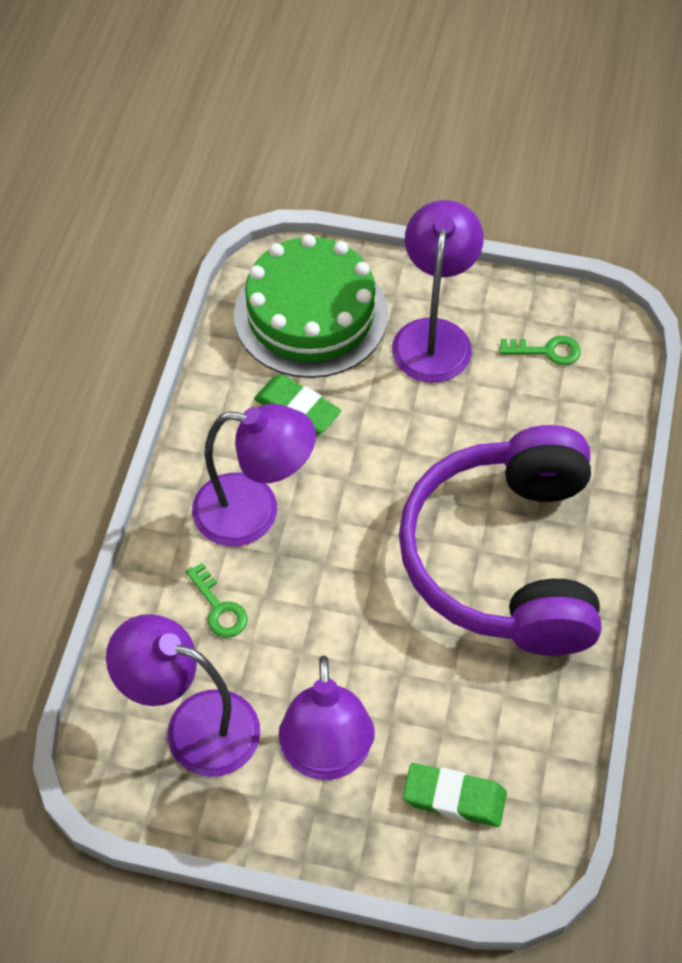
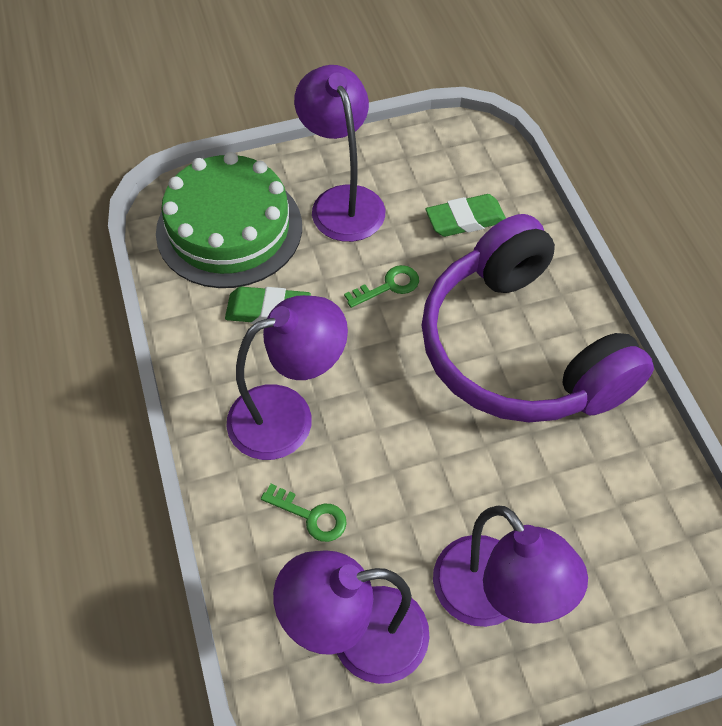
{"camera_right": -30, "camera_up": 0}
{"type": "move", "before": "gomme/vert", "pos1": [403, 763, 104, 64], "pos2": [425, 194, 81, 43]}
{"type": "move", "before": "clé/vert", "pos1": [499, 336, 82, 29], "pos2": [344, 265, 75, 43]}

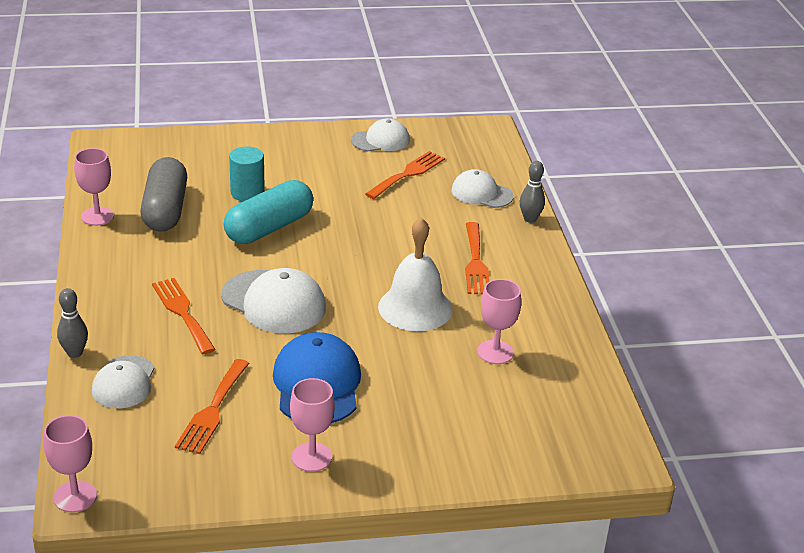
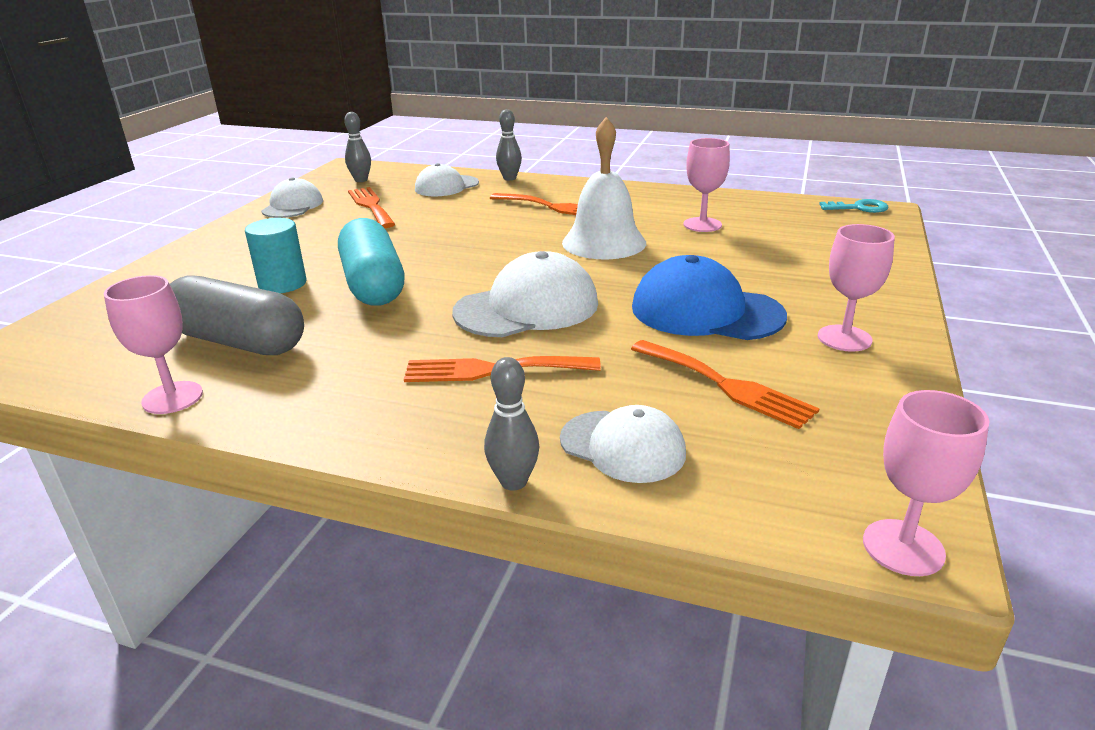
{"camera_right": -60, "camera_up": -5}
{"type": "insert", "after": "quille/gris", "pos2": [344, 112, 27, 70]}
{"type": "insert", "after": "clé/turquoise", "pos2": [819, 199, 69, 14]}

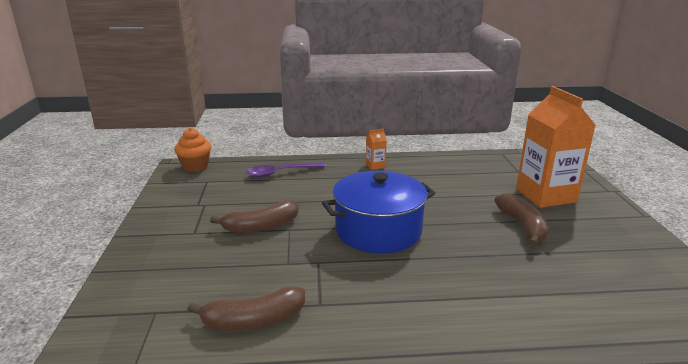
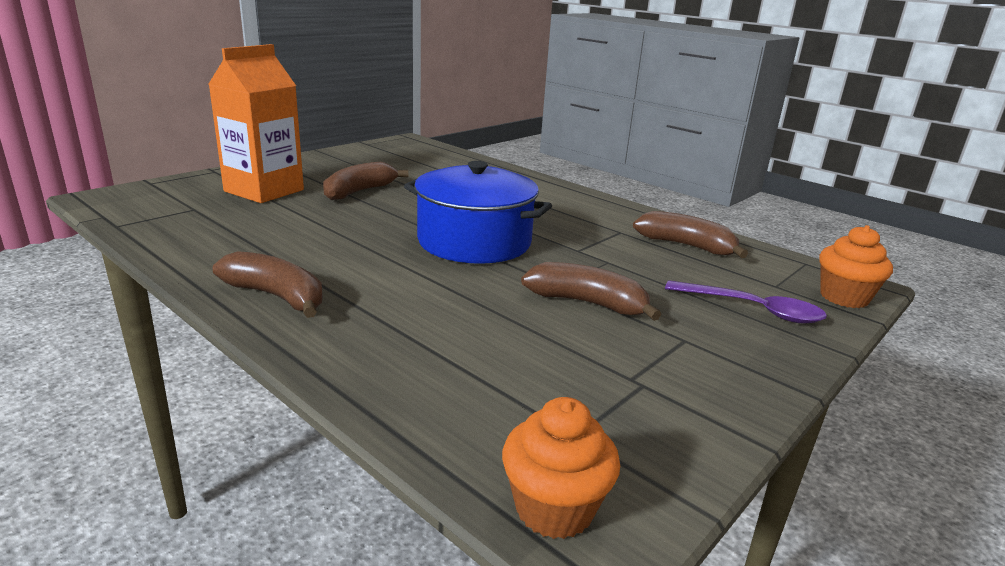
{"camera_right": -135, "camera_up": 0}
{"type": "insert", "after": "muffin/orange", "pos2": [819, 225, 74, 83]}
{"type": "move", "before": "cuillère/violet", "pos1": [246, 162, 80, 16], "pos2": [665, 280, 162, 44]}
{"type": "replace", "before": "brique de lait/orange", "after": "banane/marron", "pos1": [366, 129, 21, 41], "pos2": [213, 251, 110, 67]}

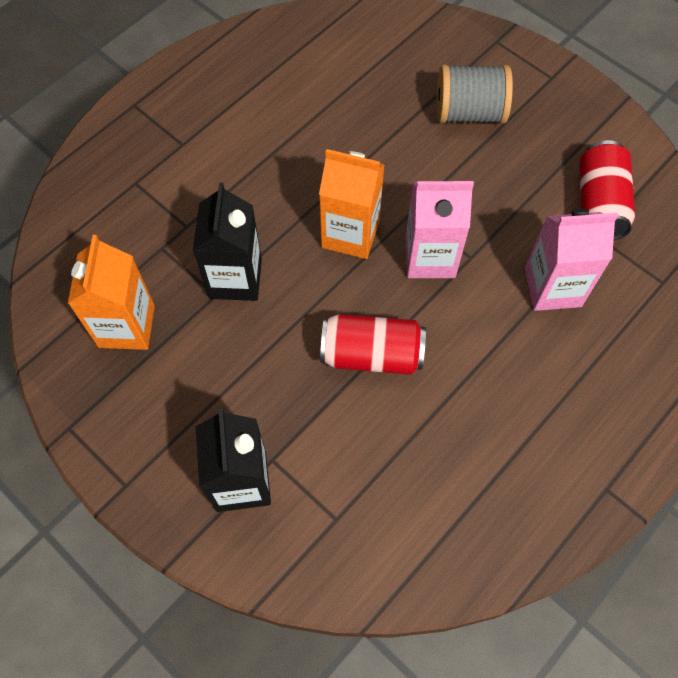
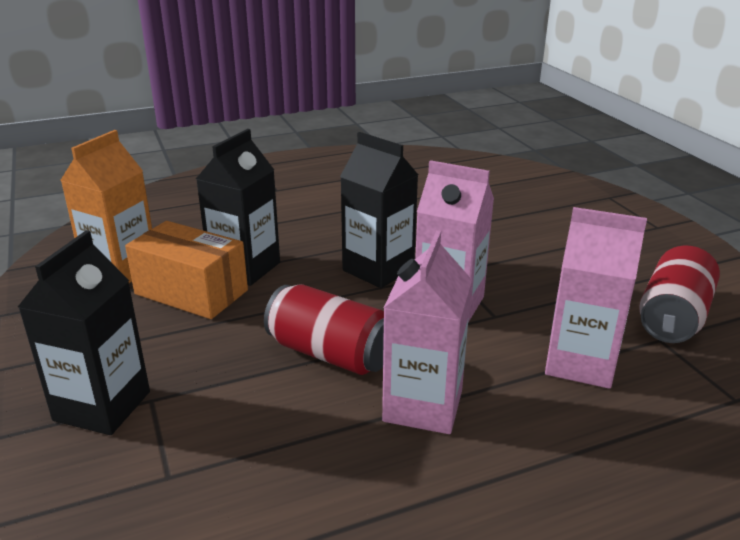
{"camera_right": 25, "camera_up": -35}
{"type": "delete", "before": "bobine/gris", "pos1": [437, 64, 76, 60]}
{"type": "insert", "after": "boîte/orange", "pos2": [125, 221, 123, 98]}
{"type": "insert", "after": "brique de lait/rose", "pos2": [382, 230, 90, 204]}
{"type": "recolor", "before": "brique de lait/orange", "after": "brique de lait/noir", "pos1": [319, 149, 66, 110], "pos2": [340, 132, 78, 156]}

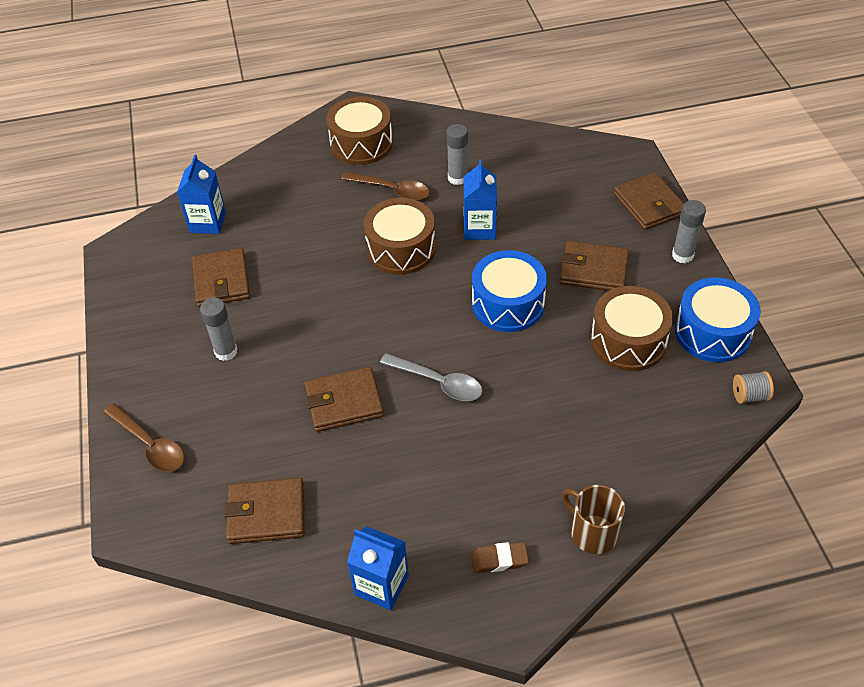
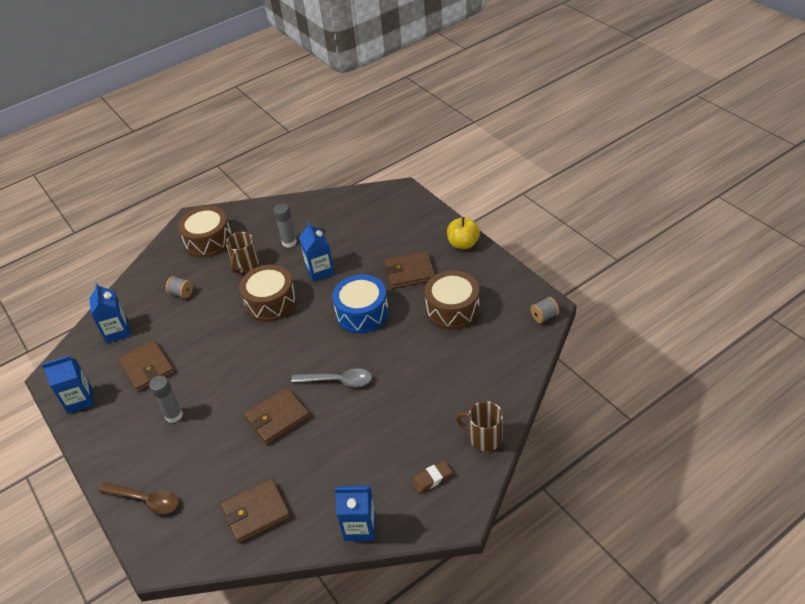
{"camera_right": -20, "camera_up": -5}
{"type": "delete", "before": "portefeuille/marron", "pos1": [613, 173, 71, 57]}
{"type": "delete", "before": "tambour/bleu", "pos1": [675, 277, 86, 85]}
{"type": "insert", "after": "brique de lait/bleu", "pos2": [42, 356, 52, 58]}
{"type": "insert", "after": "bobine/gris", "pos2": [166, 276, 27, 23]}
{"type": "replace", "before": "cuillère/marron", "after": "tasse/marron", "pos1": [341, 172, 89, 29], "pos2": [226, 232, 33, 41]}
{"type": "replace", "before": "bâton de colle/gris", "after": "pomme/jaune", "pos1": [672, 200, 34, 63], "pos2": [447, 217, 33, 32]}

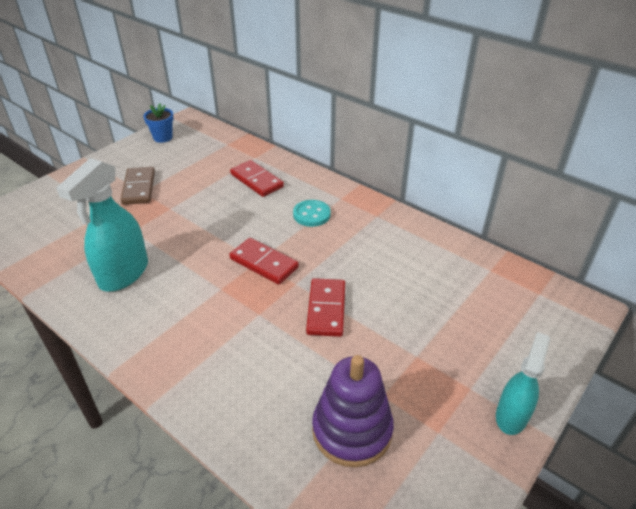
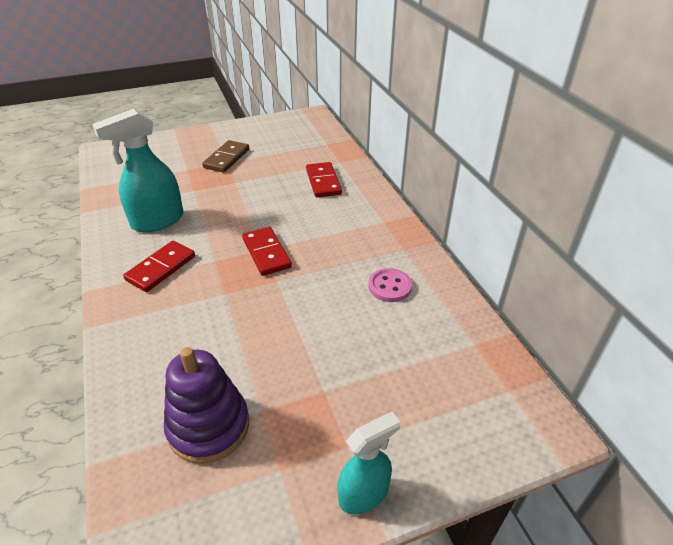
{"camera_right": 30, "camera_up": 0}
{"type": "delete", "before": "pot de fleurs/bleu", "pos1": [143, 103, 31, 40]}
{"type": "delete", "before": "bouton/turquoise", "pos1": [293, 200, 38, 27]}
{"type": "insert", "after": "bouton/rose", "pos2": [368, 268, 44, 34]}
{"type": "move", "before": "domino/rouge", "pos1": [306, 278, 39, 59], "pos2": [123, 241, 72, 51]}

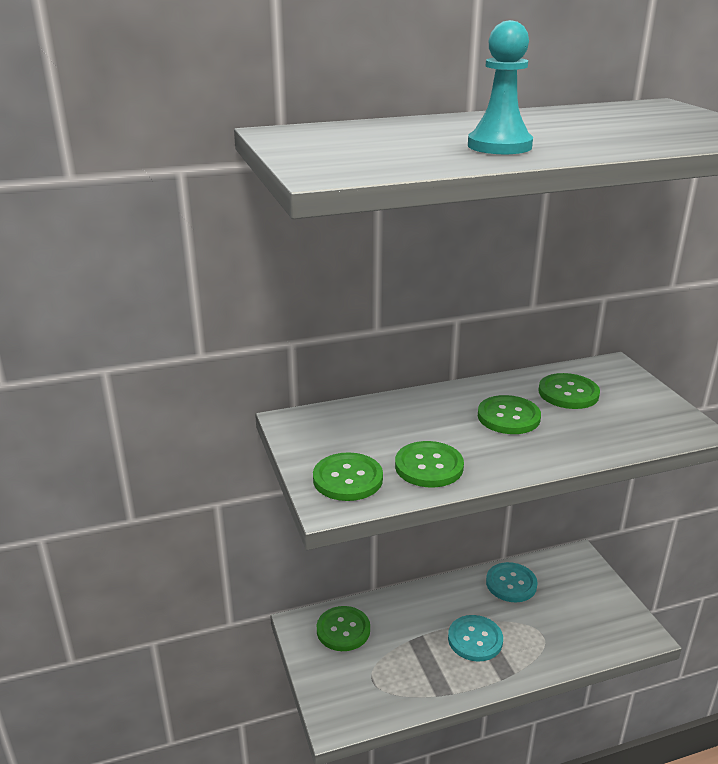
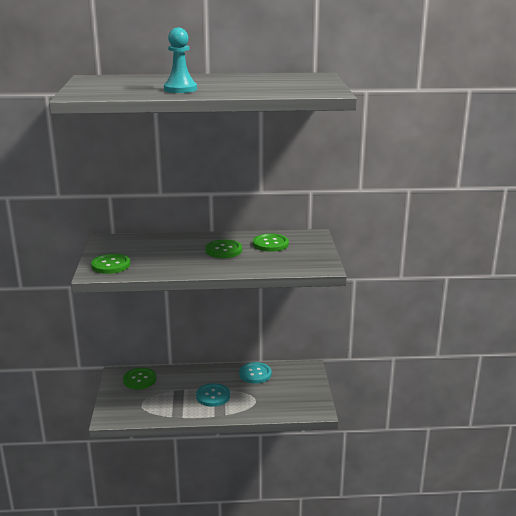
{"camera_right": 15, "camera_up": -5}
{"type": "delete", "before": "bouton/vert", "pos1": [395, 441, 69, 46]}

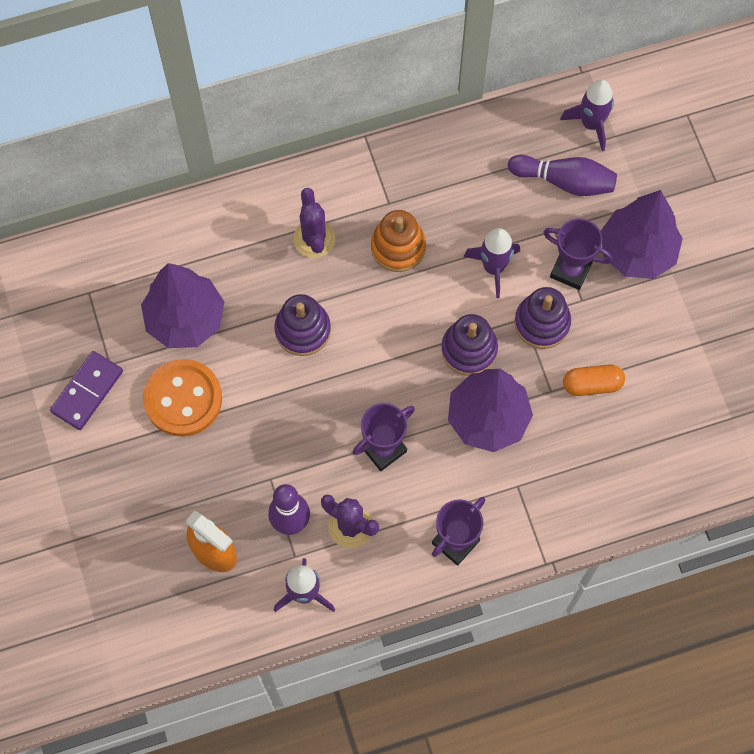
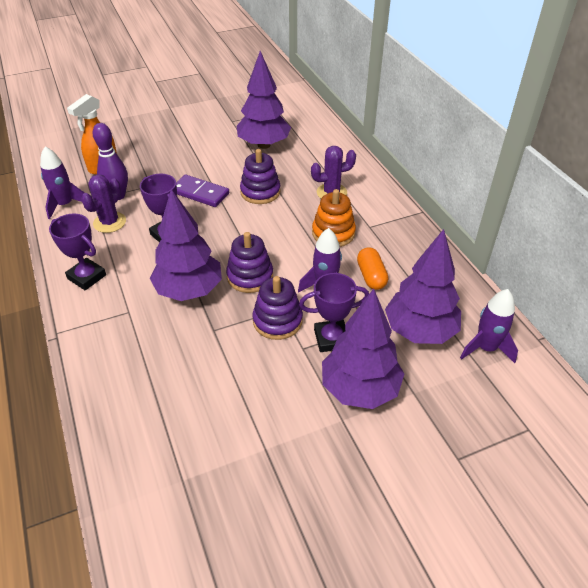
{"camera_right": 85, "camera_up": -25}
{"type": "delete", "before": "bouton/orange", "pos1": [143, 359, 79, 78]}
{"type": "move", "before": "domino/violet", "pos1": [50, 351, 73, 79], "pos2": [176, 175, 53, 32]}
{"type": "move", "before": "gélule/orange", "pos1": [563, 364, 62, 32], "pos2": [357, 247, 31, 43]}
{"type": "replace", "before": "quille/violet", "after": "arbre/violet", "pos1": [508, 155, 109, 41], "pos2": [385, 229, 76, 115]}
{"type": "rotate", "before": "trophée/violet", "pos1": [543, 218, 70, 72], "pos2": [299, 273, 70, 79], "turn": 60}

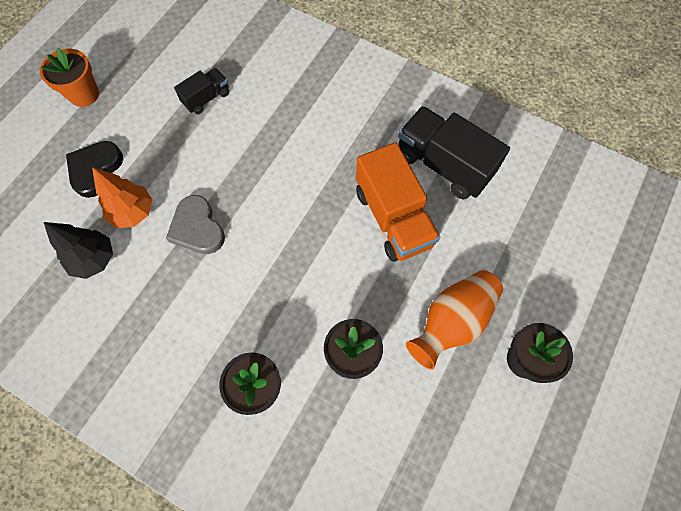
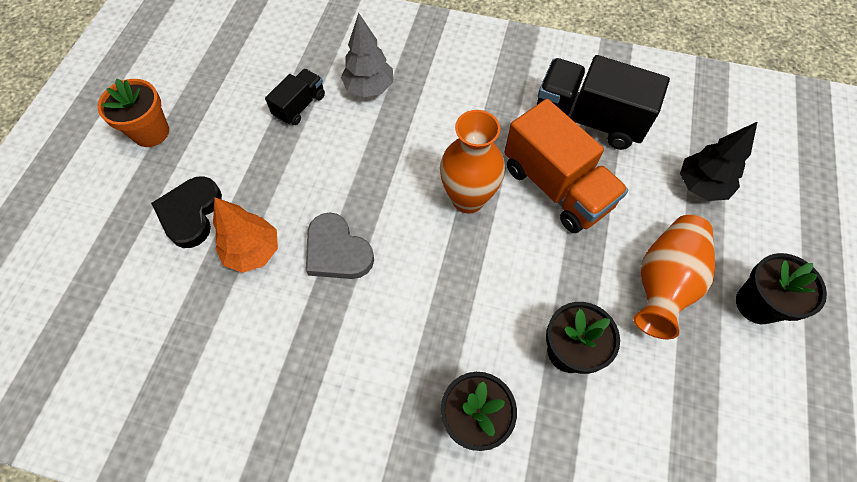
{"camera_right": -15, "camera_up": -5}
{"type": "insert", "after": "arbre/gris", "pos2": [341, 13, 52, 84]}
{"type": "insert", "after": "vase/orange", "pos2": [440, 110, 65, 103]}
{"type": "move", "before": "arbre/noir", "pos1": [44, 222, 69, 57], "pos2": [680, 121, 78, 80]}

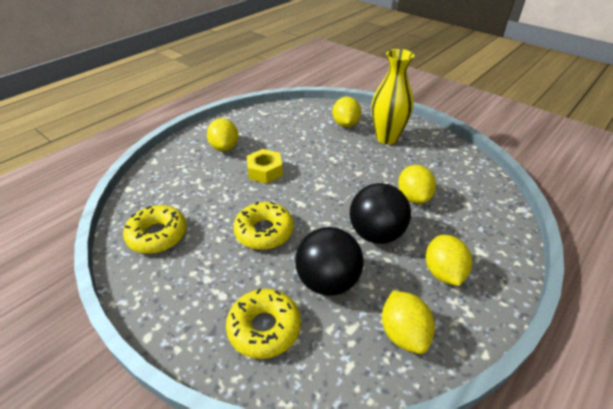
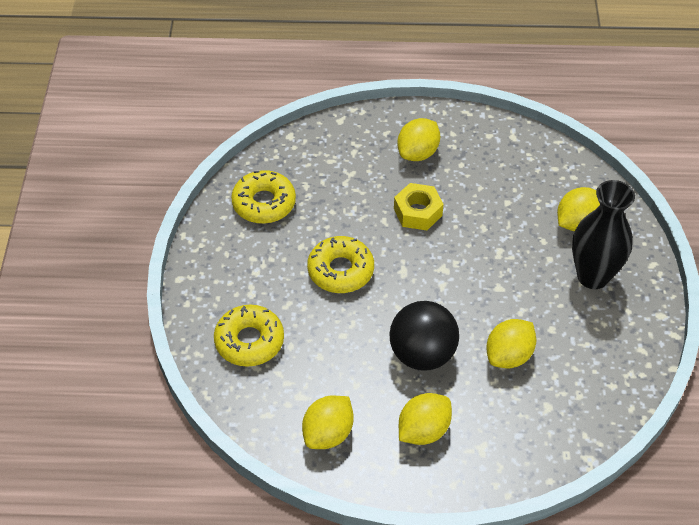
{"camera_right": 50, "camera_up": 10}
{"type": "delete", "before": "balle/noir", "pos1": [295, 227, 69, 69]}
{"type": "recolor", "before": "vase/jaune", "after": "vase/noir", "pos1": [372, 49, 43, 95], "pos2": [572, 180, 63, 109]}

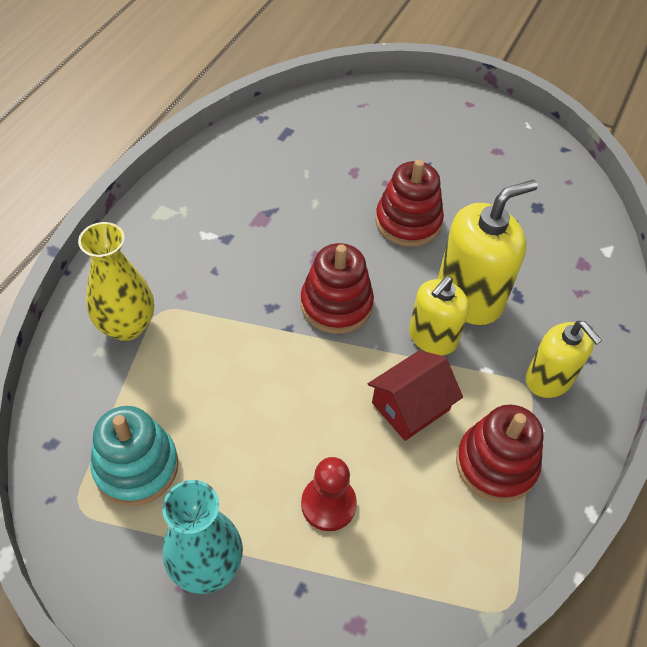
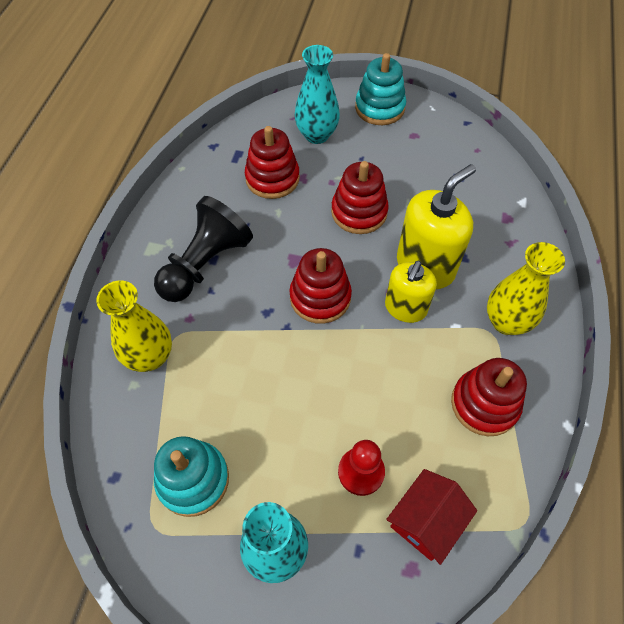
{"camera_right": -10, "camera_up": 5}
{"type": "insert", "after": "pion/noir", "pos2": [154, 196, 99, 106]}
{"type": "insert", "after": "jouet à empiler/rouge", "pos2": [245, 126, 55, 73]}
{"type": "insert", "after": "vase/turquoise", "pos2": [294, 45, 46, 99]}
{"type": "insert", "after": "jouet à empiler/turquoise", "pos2": [355, 53, 51, 72]}
{"type": "move", "before": "maison/rouge", "pos1": [368, 350, 95, 91], "pos2": [386, 469, 91, 96]}
{"type": "replace", "before": "distributeur de savon/jaune", "after": "vase/jaune", "pos1": [526, 321, 76, 77], "pos2": [487, 242, 78, 93]}

